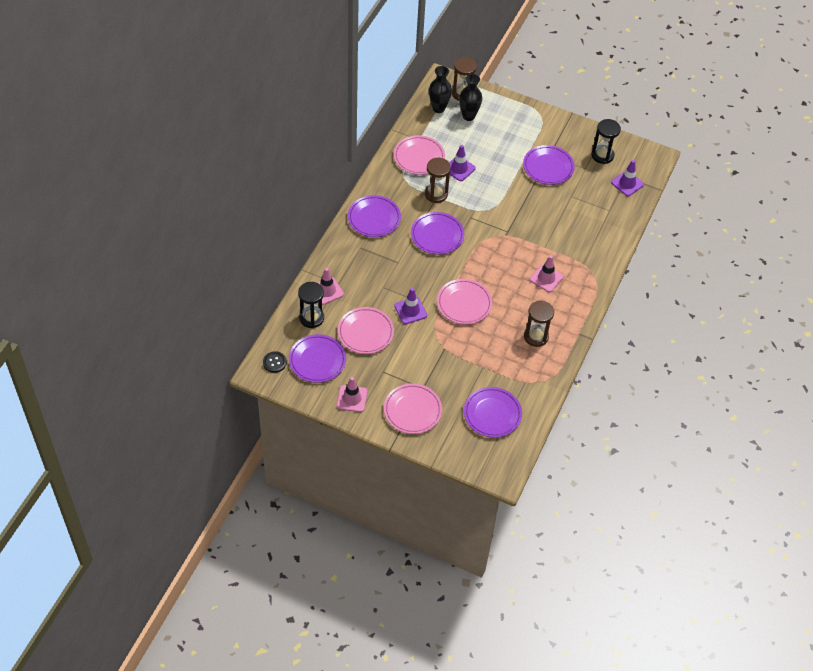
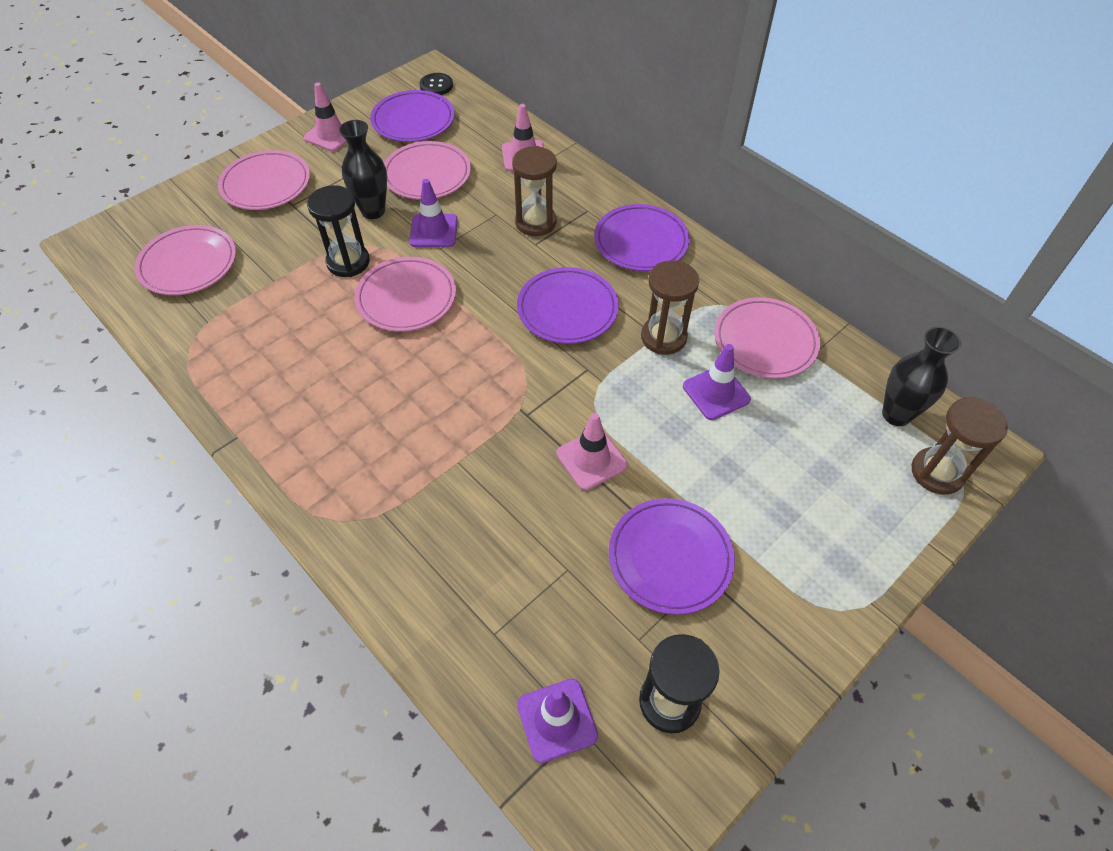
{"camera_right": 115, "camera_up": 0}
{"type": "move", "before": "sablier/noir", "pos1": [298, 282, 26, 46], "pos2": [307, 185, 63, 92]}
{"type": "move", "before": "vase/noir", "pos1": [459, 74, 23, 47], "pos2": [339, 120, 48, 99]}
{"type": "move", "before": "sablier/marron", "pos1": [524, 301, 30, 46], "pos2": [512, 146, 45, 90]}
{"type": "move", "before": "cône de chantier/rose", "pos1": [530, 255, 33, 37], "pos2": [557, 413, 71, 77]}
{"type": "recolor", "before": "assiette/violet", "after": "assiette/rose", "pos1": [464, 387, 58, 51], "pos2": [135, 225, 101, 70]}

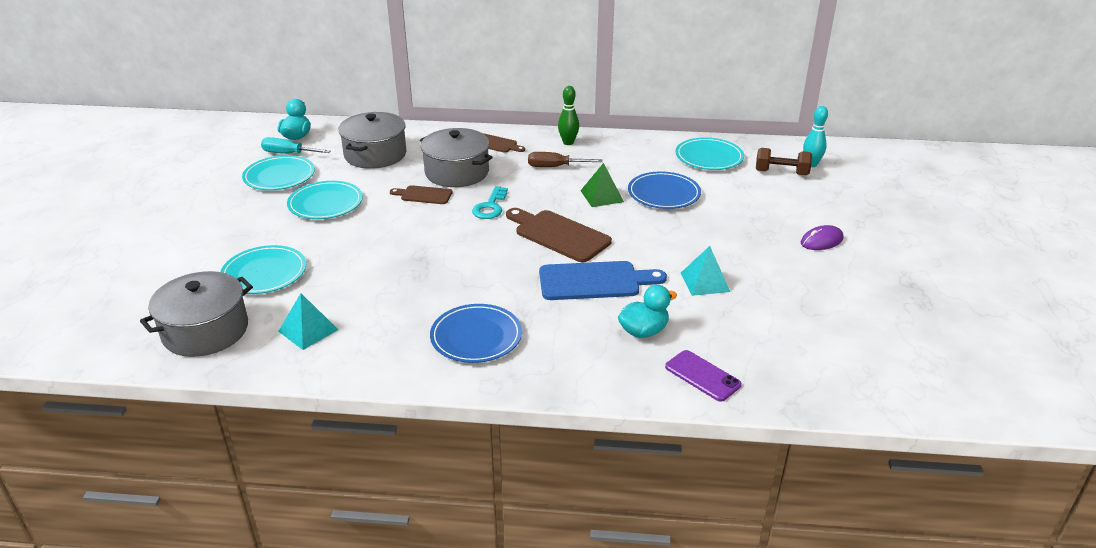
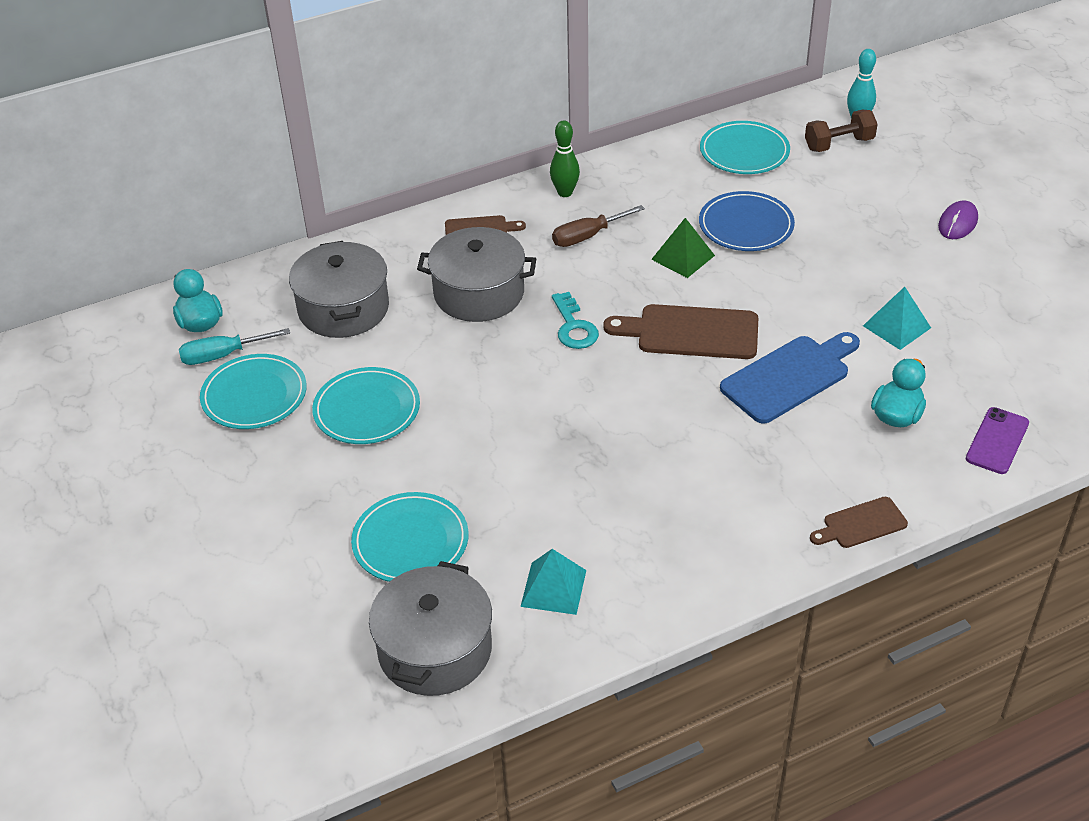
{"camera_right": -30, "camera_up": 10}
{"type": "delete", "before": "assiette/bleu", "pos1": [430, 304, 92, 59]}
{"type": "move", "before": "planche à découper/marron", "pos1": [390, 185, 62, 19], "pos2": [810, 497, 98, 51]}
{"type": "rotate", "before": "téléphone/violet", "pos1": [665, 350, 77, 52], "pos2": [966, 407, 63, 67], "turn": -75}

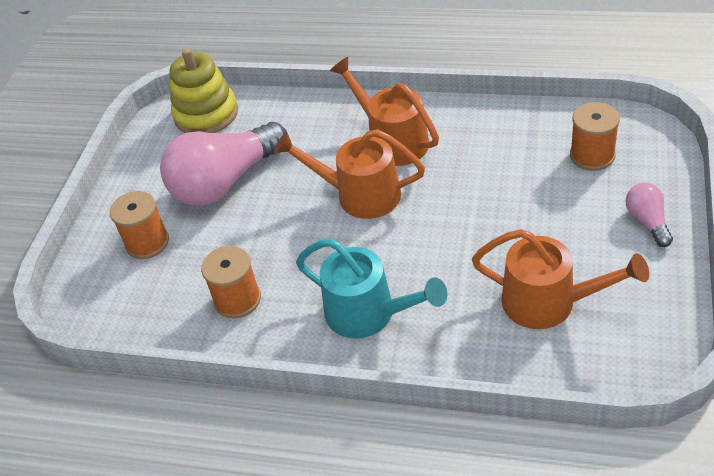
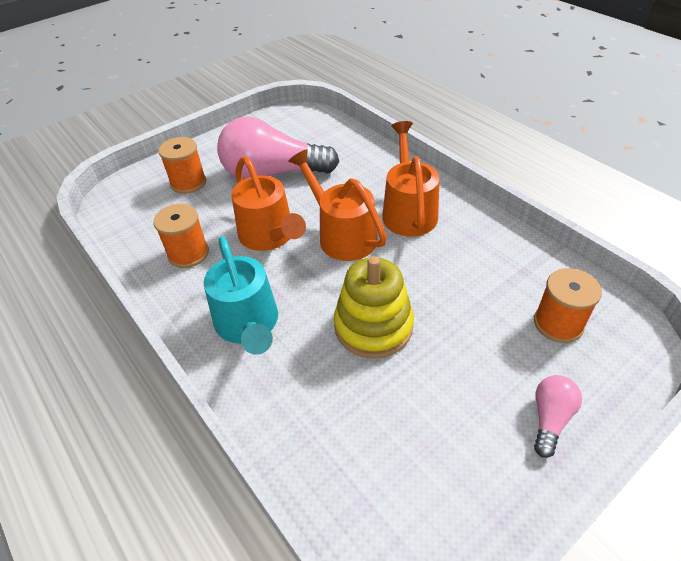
{"camera_right": 35, "camera_up": 0}
{"type": "move", "before": "jouet à empiler/jaune", "pos1": [169, 48, 69, 85], "pos2": [334, 256, 80, 103]}
{"type": "move", "before": "arrosoir/orange", "pos1": [472, 229, 177, 100], "pos2": [231, 156, 75, 95]}

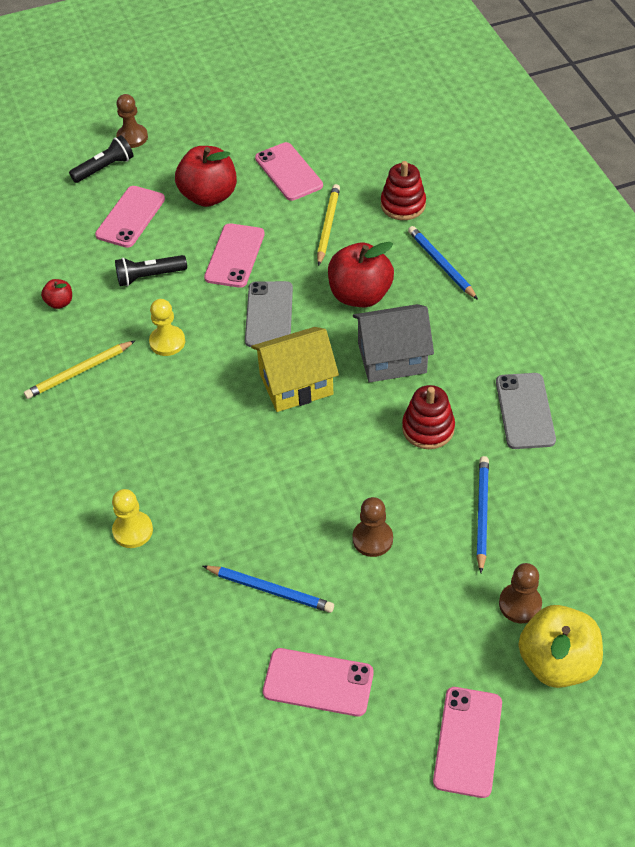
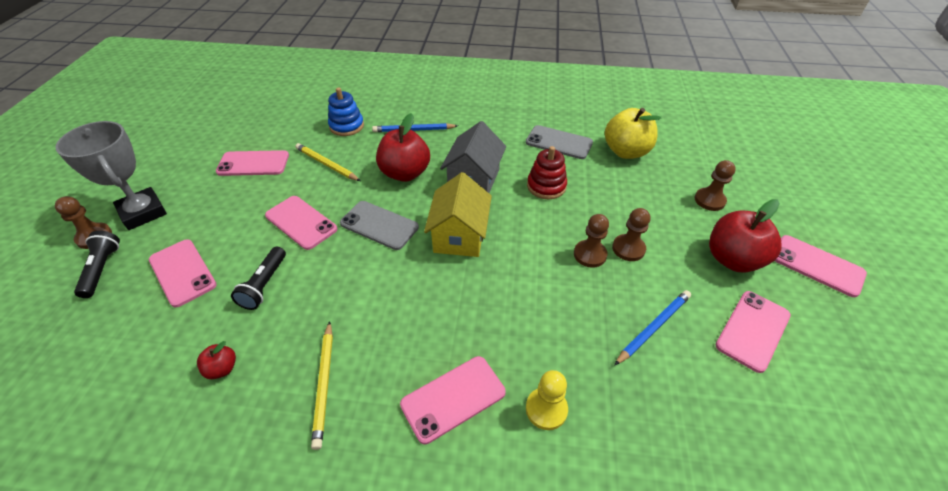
{"camera_right": -65, "camera_up": -5}
{"type": "delete", "before": "pion/jaune", "pos1": [149, 299, 36, 57]}
{"type": "delete", "before": "crayon/bleu", "pos1": [476, 456, 13, 117]}
{"type": "insert", "after": "trophée/gris", "pos2": [55, 121, 112, 109]}
{"type": "insert", "after": "téléphone/rose", "pos2": [400, 356, 106, 88]}
{"type": "insert", "after": "pion/marron", "pos2": [574, 214, 35, 54]}
{"type": "move", "before": "pomme/rouge", "pos1": [175, 146, 62, 61], "pos2": [709, 199, 72, 74]}
{"type": "move", "before": "pomme/jaune", "pos1": [518, 605, 85, 83], "pos2": [605, 108, 56, 51]}
{"type": "recolor", "before": "jouet à empiler/rouge", "after": "jouet à empiler/bleu", "pos1": [381, 161, 45, 59], "pos2": [328, 87, 36, 49]}

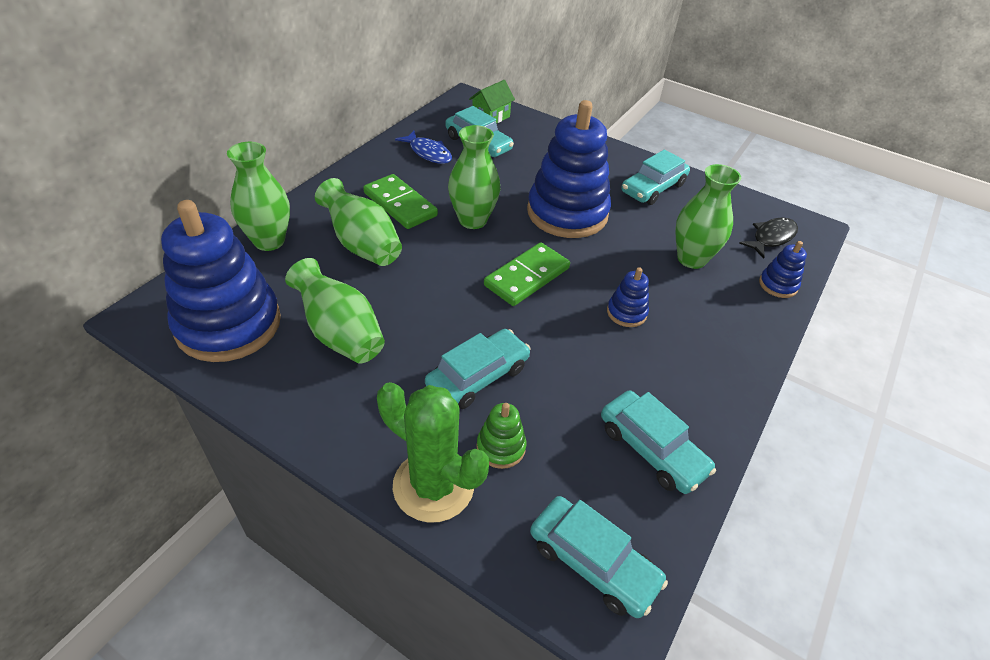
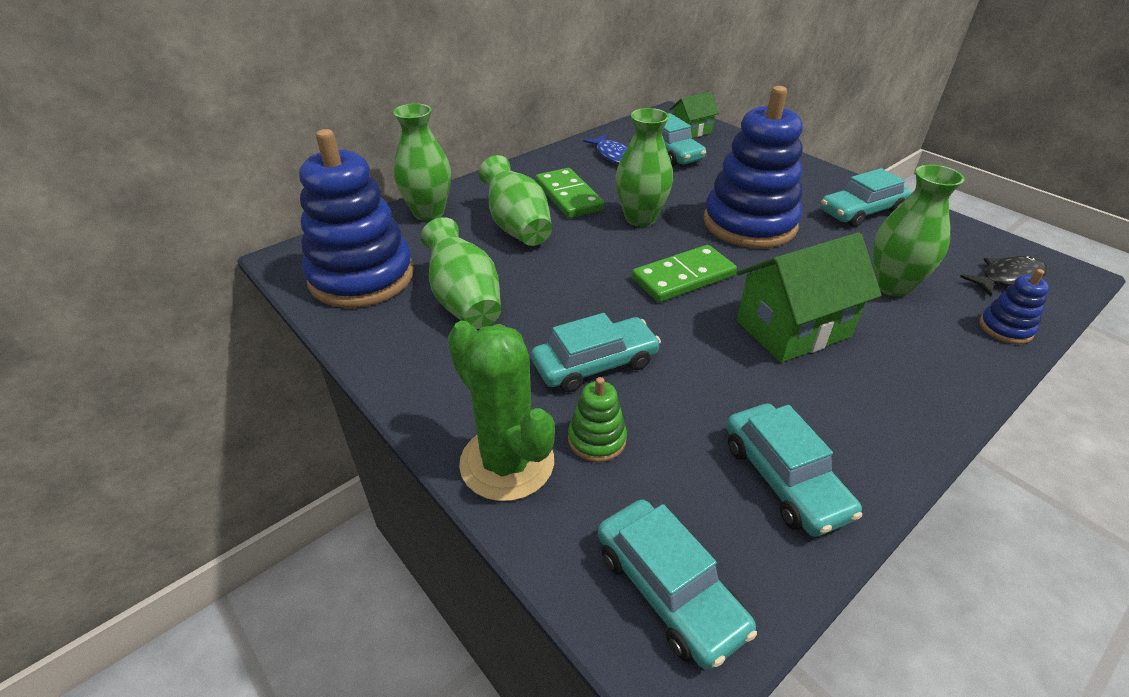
{"camera_right": 20, "camera_up": -5}
{"type": "replace", "before": "jouet à empiler/bleu", "after": "maison/vert", "pos1": [607, 267, 42, 60], "pos2": [737, 232, 145, 131]}

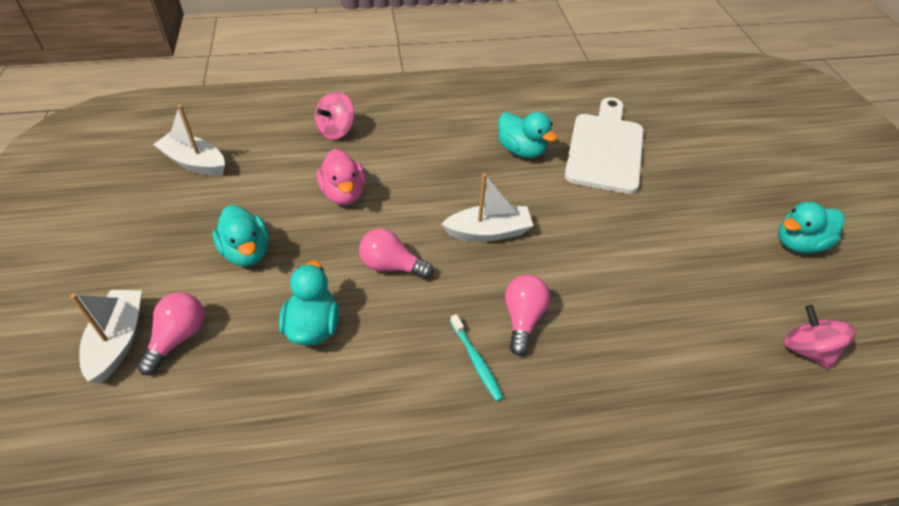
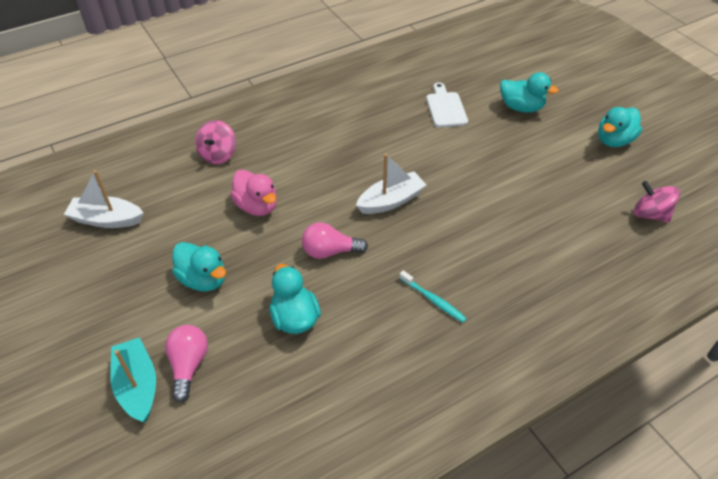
{"camera_right": -20, "camera_up": 0}
{"type": "delete", "before": "ampoule/rose", "pos1": [505, 275, 45, 81]}
{"type": "move", "before": "canard/turquoise", "pos1": [498, 112, 59, 46], "pos2": [500, 72, 59, 41]}
{"type": "recolor", "before": "bateau/blanc", "after": "bateau/turquoise", "pos1": [70, 290, 72, 93], "pos2": [110, 337, 46, 85]}
{"type": "resize", "before": "planche à découper/blanc", "pos1": [565, 97, 79, 97], "pos2": [426, 82, 42, 45], "scale": 0.57}

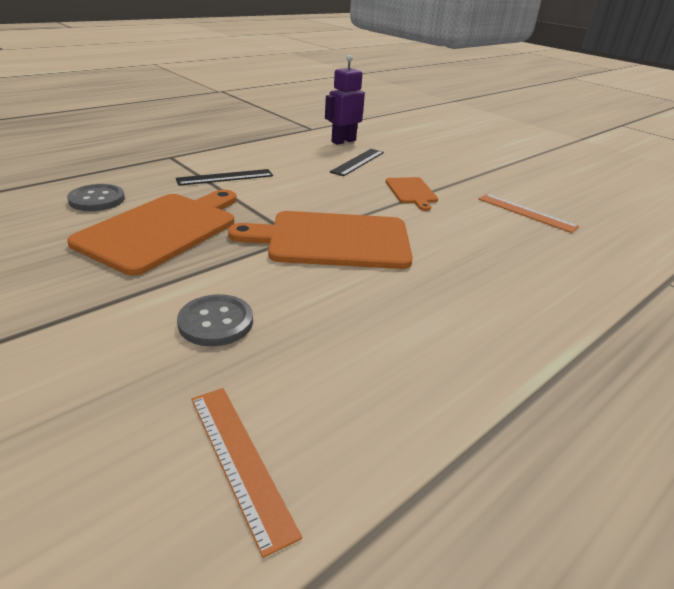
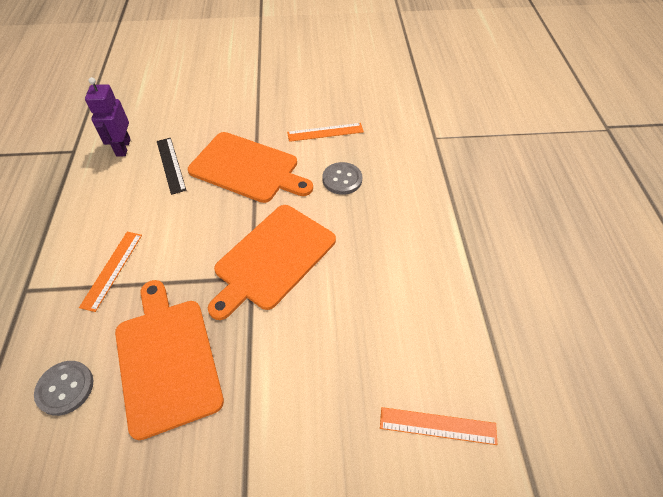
{"camera_right": -50, "camera_up": 20}
{"type": "move", "before": "bouton/gris", "pos1": [177, 294, 76, 52], "pos2": [322, 162, 40, 33]}
{"type": "recolor", "before": "règle/noir", "after": "règle/orange", "pos1": [176, 169, 97, 17], "pos2": [79, 232, 63, 80]}
{"type": "resize", "before": "planche à découper/orange", "pos1": [386, 177, 52, 34], "pos2": [188, 132, 125, 71], "scale": 1.98}

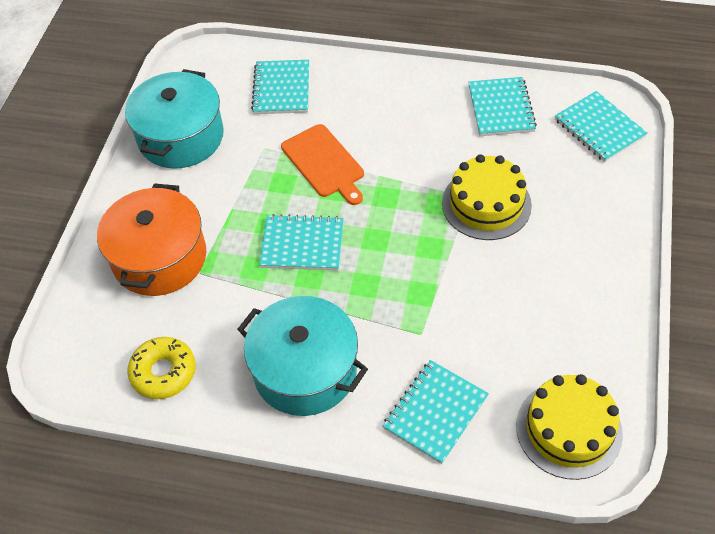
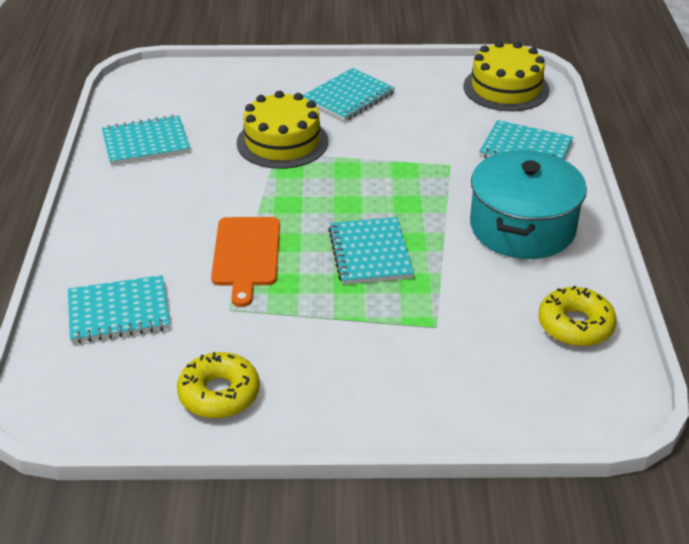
{"camera_right": -105, "camera_up": -15}
{"type": "delete", "before": "marmite/orange", "pos1": [97, 183, 109, 113]}
{"type": "move", "before": "carnet/turquoise", "pos1": [555, 91, 93, 71], "pos2": [303, 68, 92, 53]}
{"type": "replace", "before": "marmite/turquoise", "after": "beignet/jaune", "pos1": [125, 69, 99, 100], "pos2": [177, 352, 83, 67]}
{"type": "rotate", "before": "planche à découper/orange", "pos1": [281, 124, 83, 81], "pos2": [211, 217, 69, 90], "turn": 135}

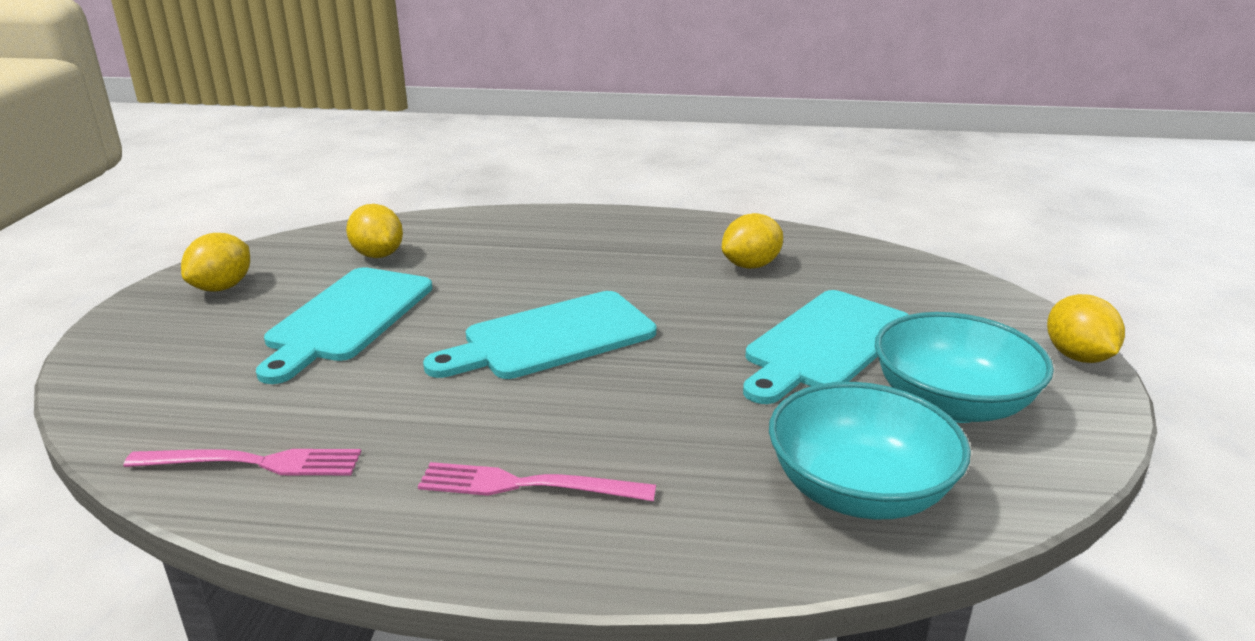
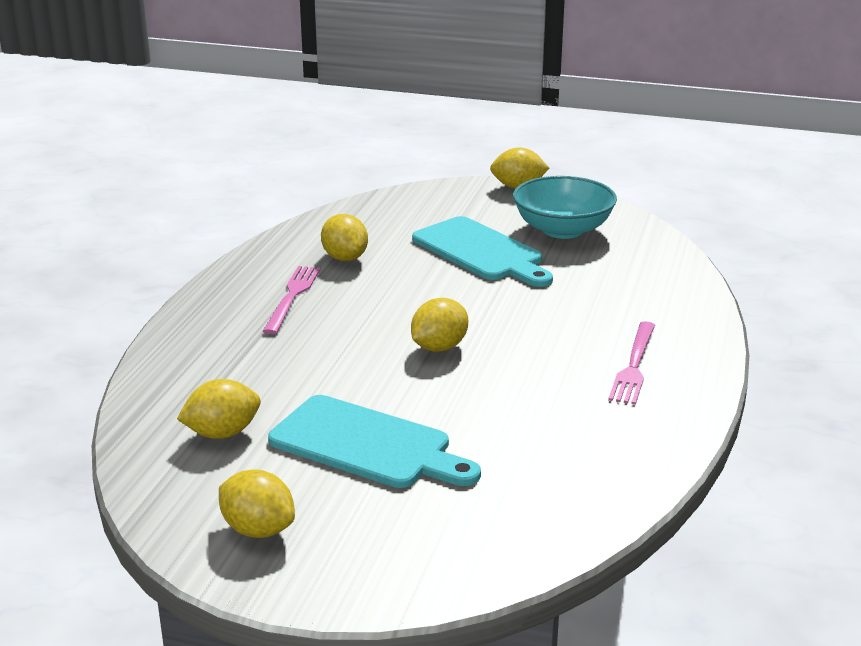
{"camera_right": -80, "camera_up": 0}
{"type": "delete", "before": "bol/turquoise", "pos1": [769, 382, 202, 137]}
{"type": "move", "before": "fourchette/rose", "pos1": [123, 449, 238, 26], "pos2": [263, 266, 58, 68]}
{"type": "replace", "before": "planche à découper/turquoise", "after": "citron/jaune", "pos1": [423, 291, 233, 88], "pos2": [411, 298, 57, 54]}

